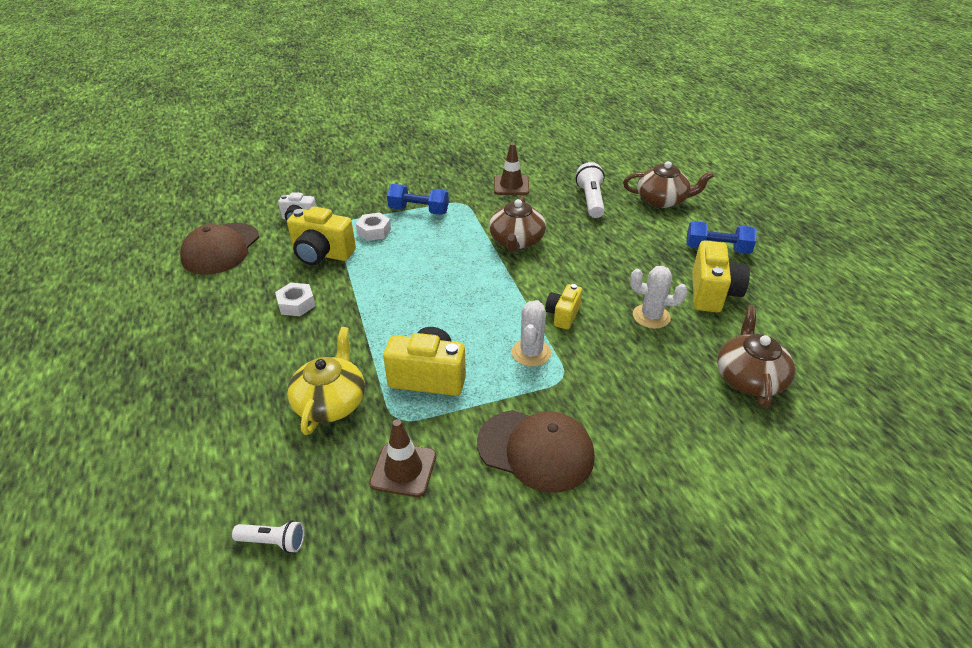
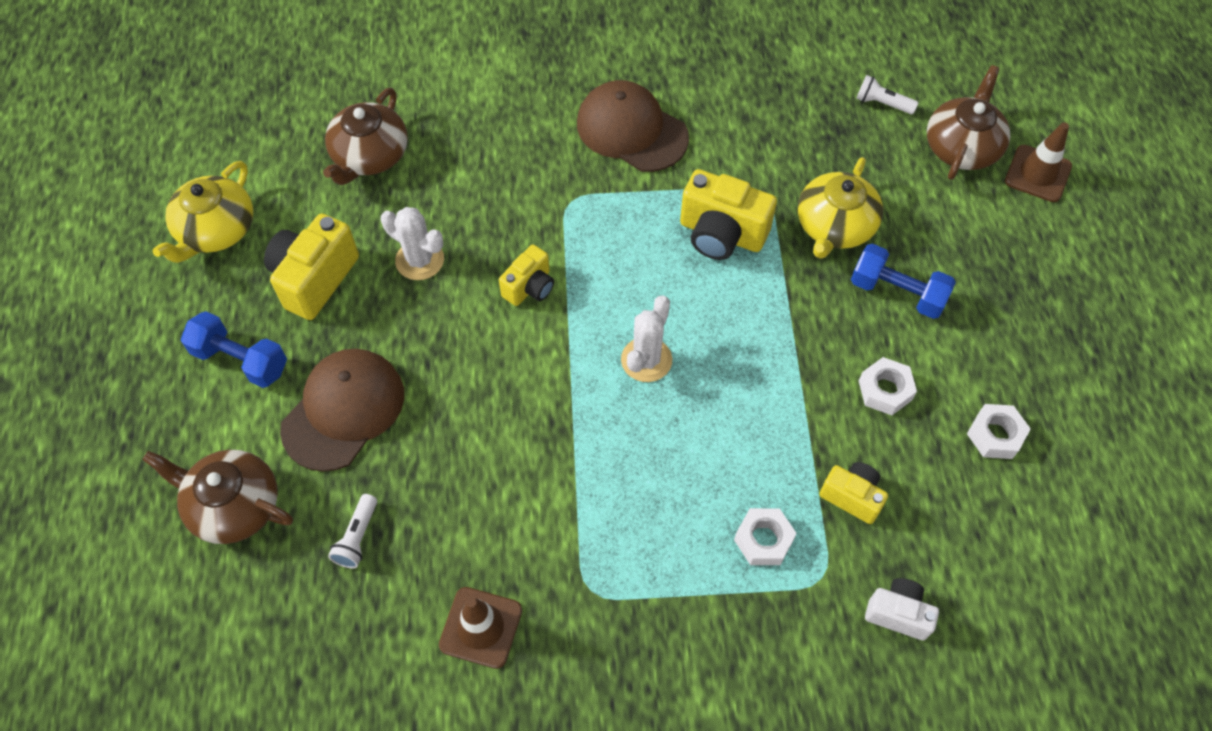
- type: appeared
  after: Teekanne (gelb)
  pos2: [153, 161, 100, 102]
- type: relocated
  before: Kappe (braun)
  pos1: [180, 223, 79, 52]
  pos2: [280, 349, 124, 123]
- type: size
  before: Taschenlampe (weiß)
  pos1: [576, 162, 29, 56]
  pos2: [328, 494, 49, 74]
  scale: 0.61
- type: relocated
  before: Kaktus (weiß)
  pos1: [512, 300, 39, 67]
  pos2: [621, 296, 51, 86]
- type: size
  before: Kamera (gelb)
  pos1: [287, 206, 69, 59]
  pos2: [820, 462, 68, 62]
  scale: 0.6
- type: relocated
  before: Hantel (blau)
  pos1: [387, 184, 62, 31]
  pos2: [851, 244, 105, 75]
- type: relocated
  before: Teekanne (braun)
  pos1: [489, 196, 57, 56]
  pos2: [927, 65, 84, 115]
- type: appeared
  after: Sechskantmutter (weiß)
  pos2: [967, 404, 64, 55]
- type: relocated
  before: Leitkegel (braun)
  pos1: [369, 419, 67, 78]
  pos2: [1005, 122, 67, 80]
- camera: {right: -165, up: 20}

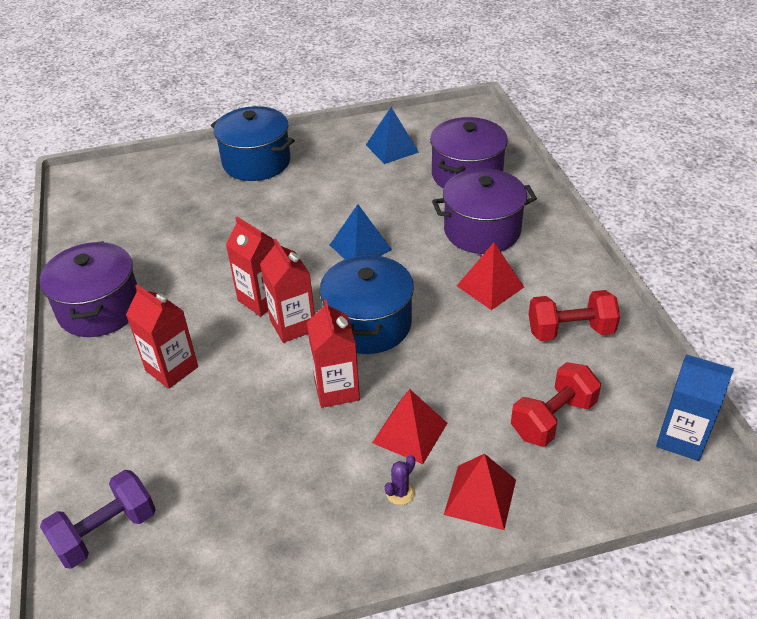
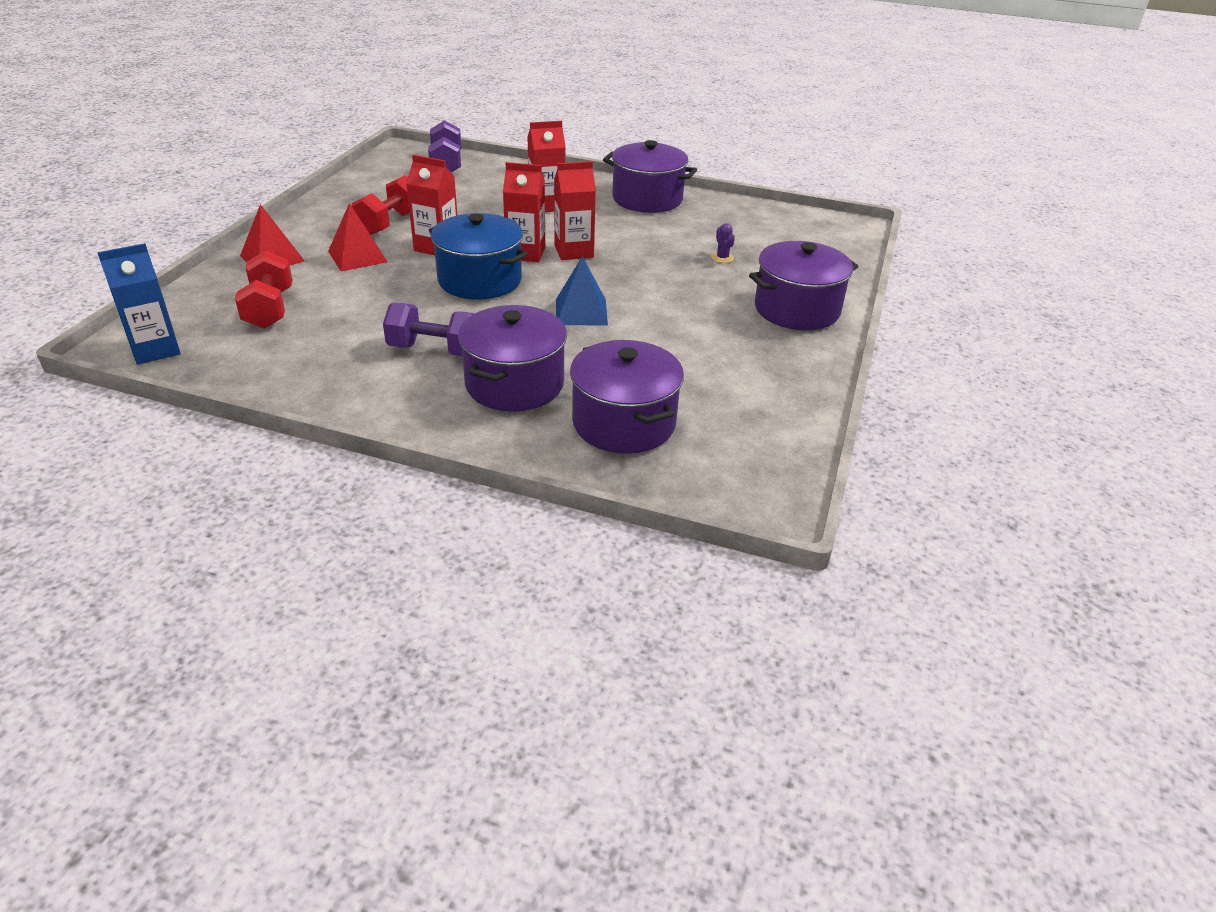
- type: relocated
  before: Hantel (rot)
  pos1: [528, 290, 92, 51]
  pos2: [352, 175, 58, 60]
- type: exchanged
  before: Pyramide (rot)
  after: Hantel (lila)
  pos1: [457, 243, 67, 67]
  pos2: [383, 303, 92, 53]
- type: relocated
  before: Kaktus (lila)
  pos1: [385, 455, 30, 50]
  pos2: [712, 223, 23, 40]
- type: colour
  before: Kochtopf (blau)
  after: Kochtopf (lila)
  pos1: [211, 106, 84, 75]
  pos2: [749, 241, 110, 89]
- type: missing
  before: Pyramide (blau)
  pos1: [366, 107, 53, 57]
- camera: {right: 120, up: -5}

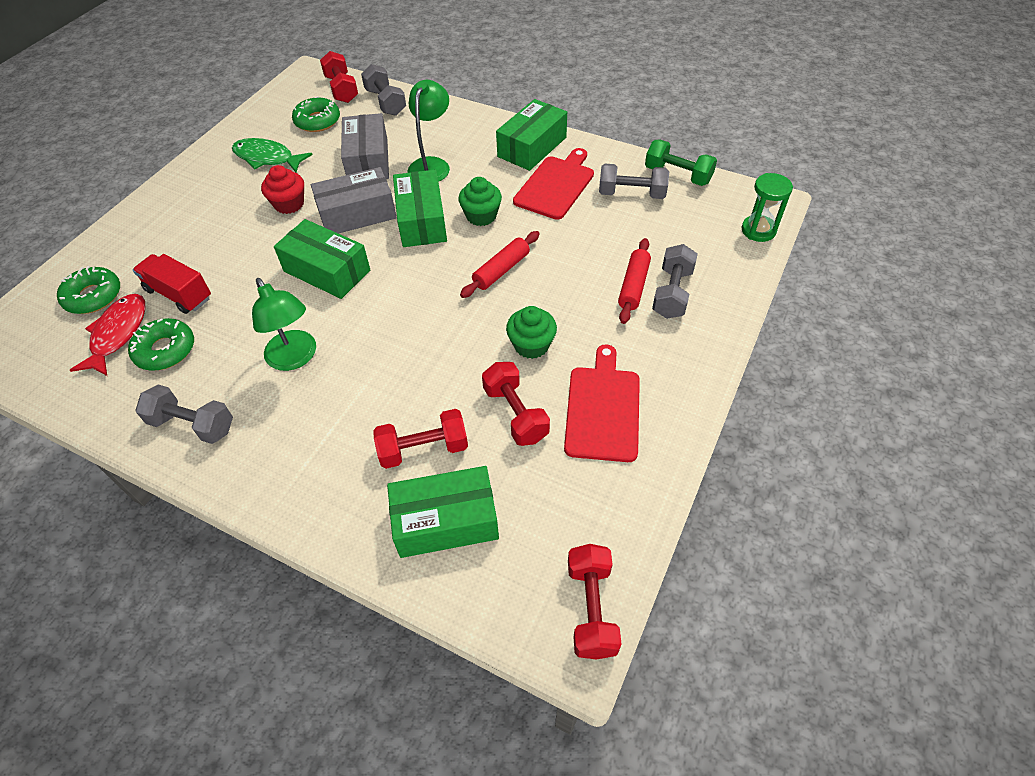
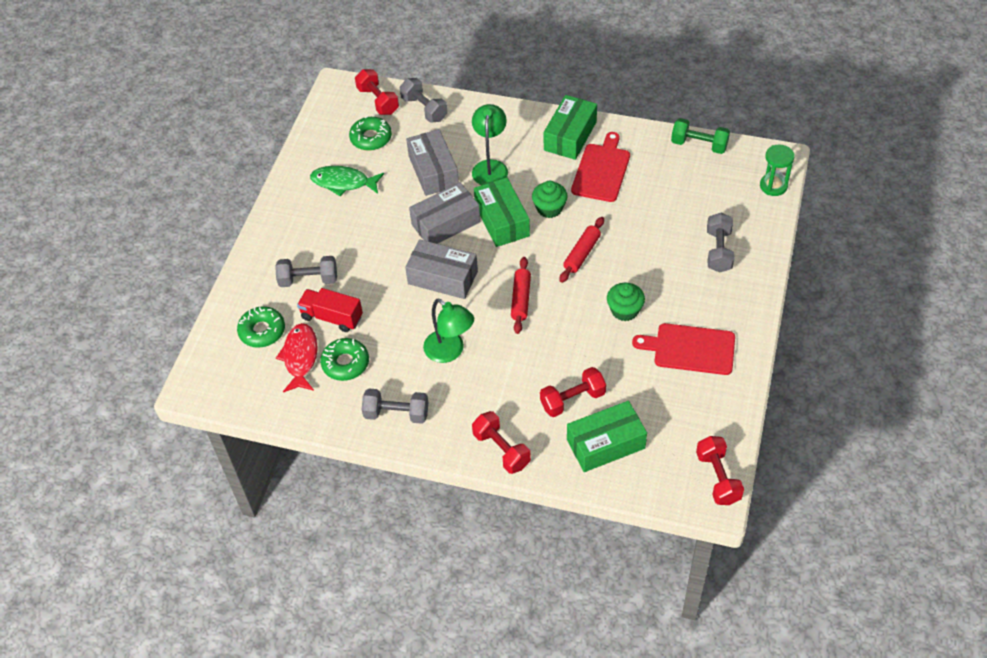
- type: relocated
  before: Hantel (grau)
  pos1: [599, 164, 70, 35]
  pos2: [275, 256, 62, 31]
- type: colour
  before: Schachtel (grün)
  after: Schachtel (grau)
  pos1: [274, 219, 96, 80]
  pos2: [405, 239, 73, 60]
- type: relocated
  before: Hantel (rot)
  pos1: [482, 362, 68, 84]
  pos2: [472, 411, 59, 63]
- type: relocated
  before: Nudelholz (rot)
  pos1: [618, 238, 33, 86]
  pos2: [511, 257, 20, 77]
- type: spun
  before: Schneidebrett (rot)
  pos1: [564, 345, 76, 117]
  pos2: [632, 323, 103, 52]
  turn: -75
- type: missing
  before: Muffin (rot)
  pos1: [261, 165, 43, 49]
- camera: {right: -10, up: 0}

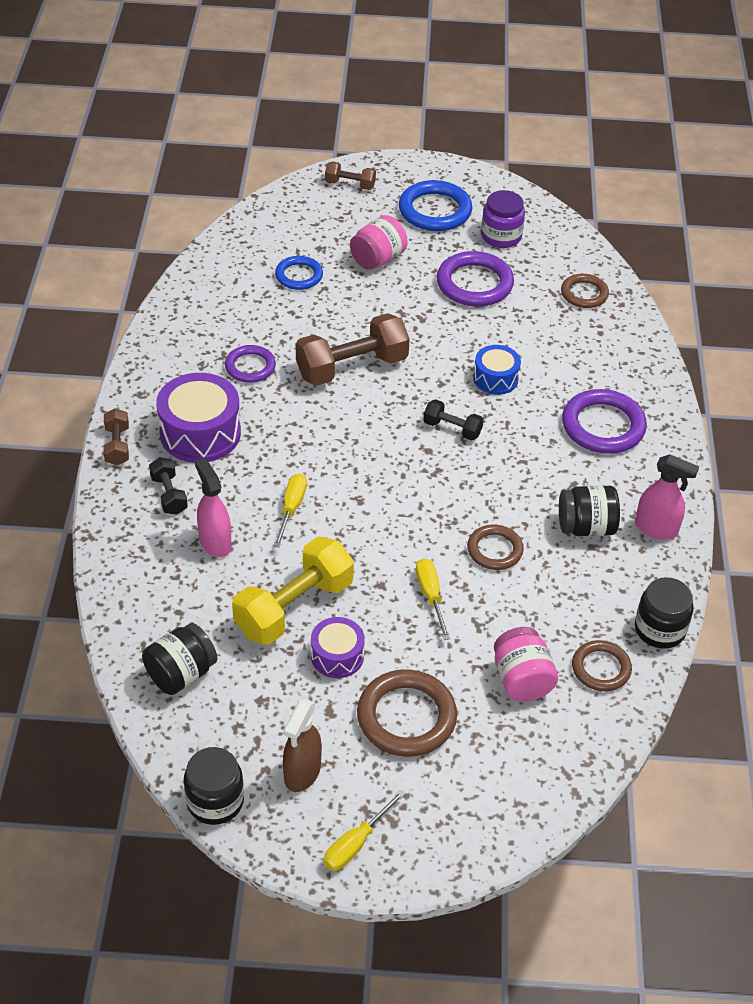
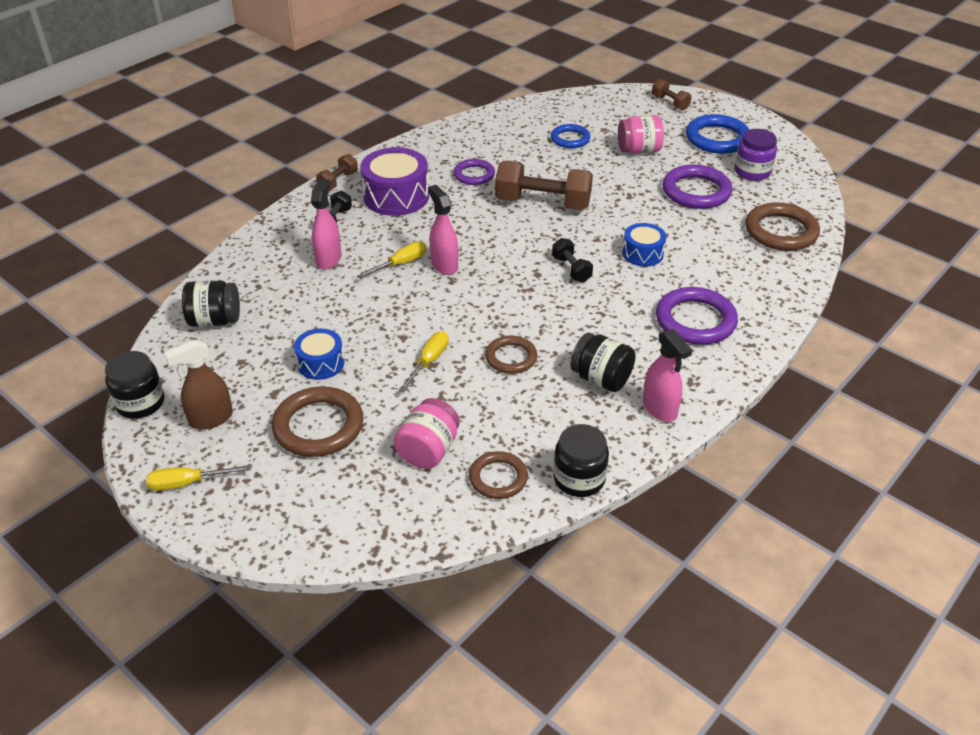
- type: colour
  before: Trommel (lila)
  after: Trommel (blau)
  pos1: [311, 617, 54, 61]
  pos2: [294, 329, 50, 51]
- type: appeared
  after: Sprühflasche (rosa)
  pos2: [428, 185, 30, 90]
- type: size
  before: Ring (braun)
  pos1: [561, 274, 48, 34]
  pos2: [745, 202, 75, 49]
  scale: 1.62
- type: missing
  before: Hantel (gelb)
  pos1: [232, 537, 122, 108]
- camera: {right: 40, up: -5}

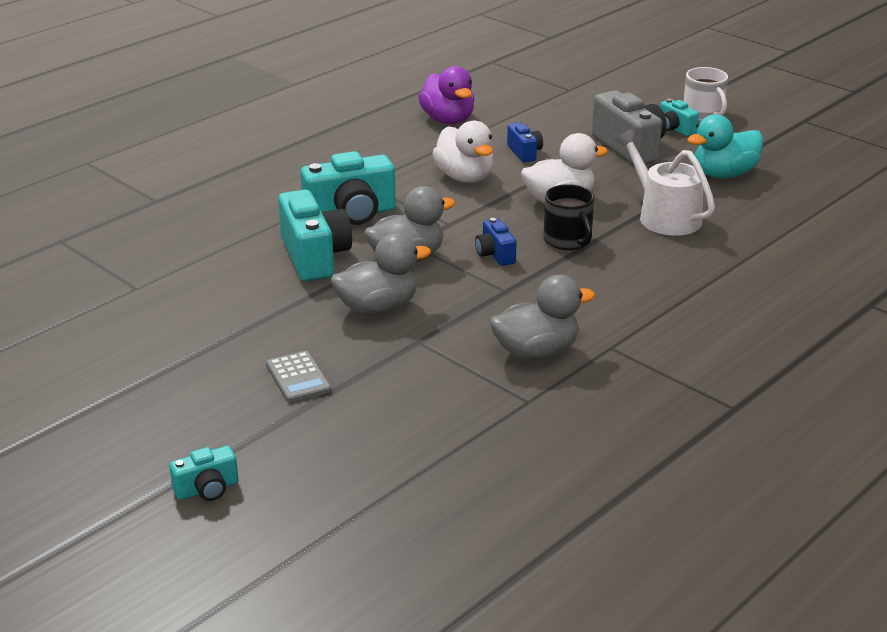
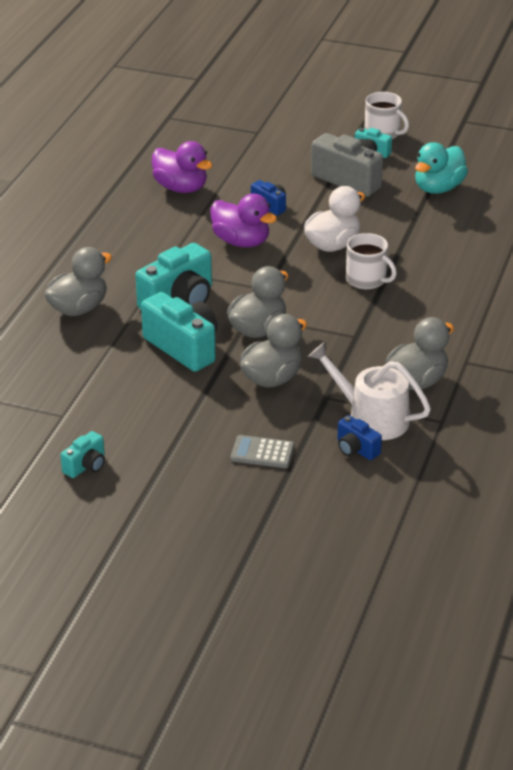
- type: appeared
  after: Ente (grau)
  pos2: [44, 247, 68, 69]
- type: relocated
  before: Kamera (türkis)
  pos1: [169, 446, 70, 55]
  pos2: [61, 431, 44, 47]
- type: colour
  before: Ente (weiß)
  after: Ente (lila)
  pos1: [432, 121, 62, 62]
  pos2: [210, 194, 67, 53]
- type: spun
  before: Taschenrechner (grau)
  pos1: [266, 351, 65, 51]
  pos2: [230, 435, 64, 33]
  turn: 150
- type: relocated
  before: Gießkanne (weiß)
  pos1: [615, 129, 100, 107]
  pos2: [308, 343, 123, 97]
- type: relocated
  before: Kamera (blau)
  pos1: [475, 218, 42, 48]
  pos2: [338, 415, 44, 45]
- type: colour
  before: Tasse (schwarz)
  after: Tasse (weiß)
  pos1: [543, 184, 51, 66]
  pos2: [346, 233, 51, 56]
- camera: {right: -25, up: 5}

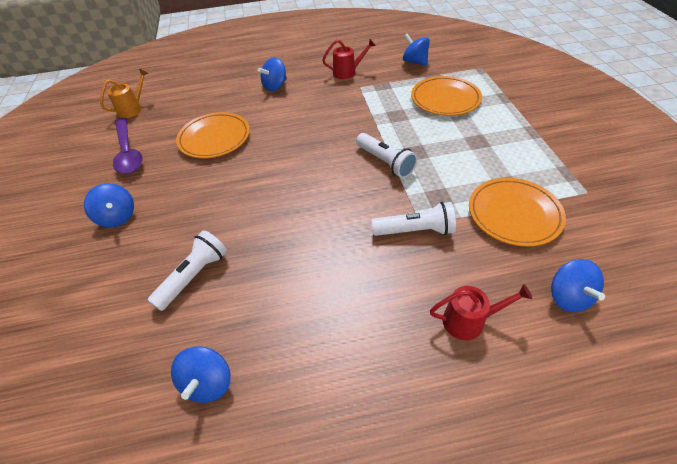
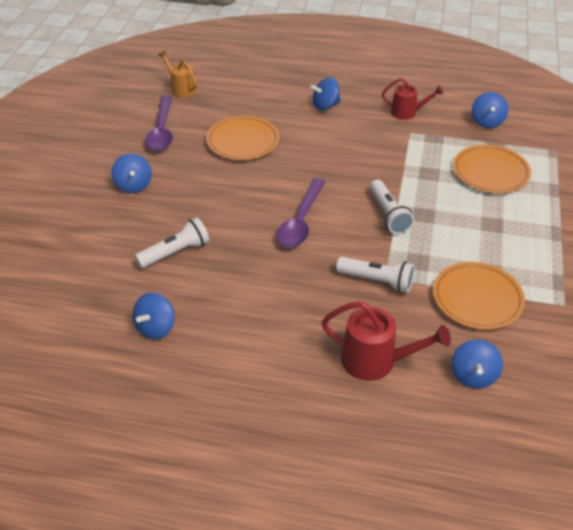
- type: spun
  before: Gießkanne (orange)
  pos1: [100, 69, 48, 49]
  pos2: [158, 50, 39, 48]
  turn: -105
- type: appeared
  after: Löffel (lila)
  pos2: [277, 178, 48, 70]
- type: size
  before: Gießkanne (rot)
  pos1: [430, 284, 102, 56]
  pos2: [322, 301, 129, 80]
  scale: 1.51
- type: spun
  before: Kreisel (blau)
  pos1: [403, 34, 27, 32]
  pos2: [472, 92, 36, 36]
  turn: -150
- camera: {right: 20, up: -5}

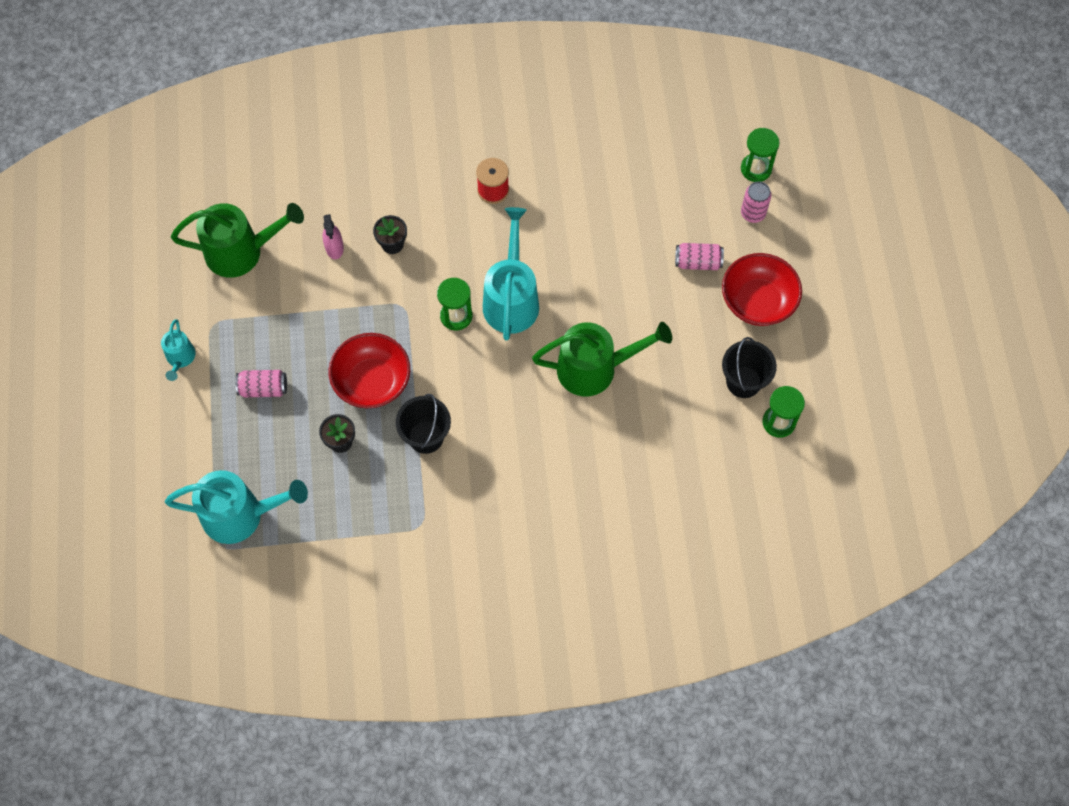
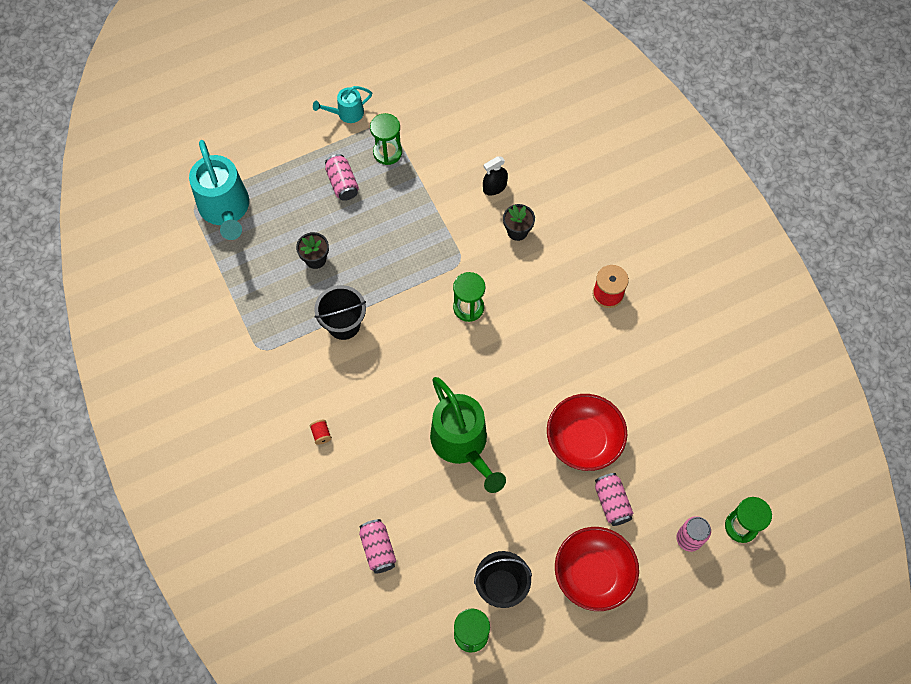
- type: appeared
  after: Garnrolle (rot)
  pos2: [310, 420, 22, 25]
- type: appeared
  after: Dose (rosa)
  pos2: [359, 519, 37, 55]
- type: appeared
  after: Sanduhr (grün)
  pos2: [370, 113, 32, 52]
- type: colour
  before: Sprühflasche (rosa)
  after: Sprühflasche (schwarz)
  pos1: [323, 214, 21, 45]
  pos2: [483, 156, 25, 39]
- type: relocated
  before: Schüssel (rot)
  pos1: [329, 333, 81, 75]
  pos2: [547, 394, 80, 77]
- type: missing
  before: Gießkanne (grün)
  pos1: [171, 203, 133, 75]
- type: missing
  before: Gießkanne (türkis)
  pos1: [483, 207, 56, 133]
- camera: {right: 70, up: 0}

